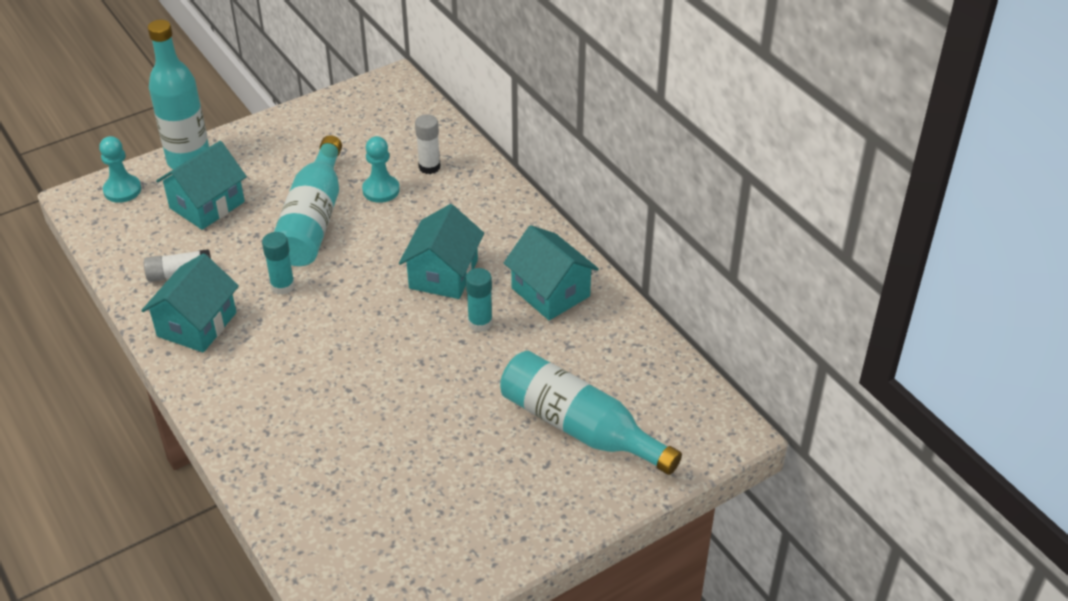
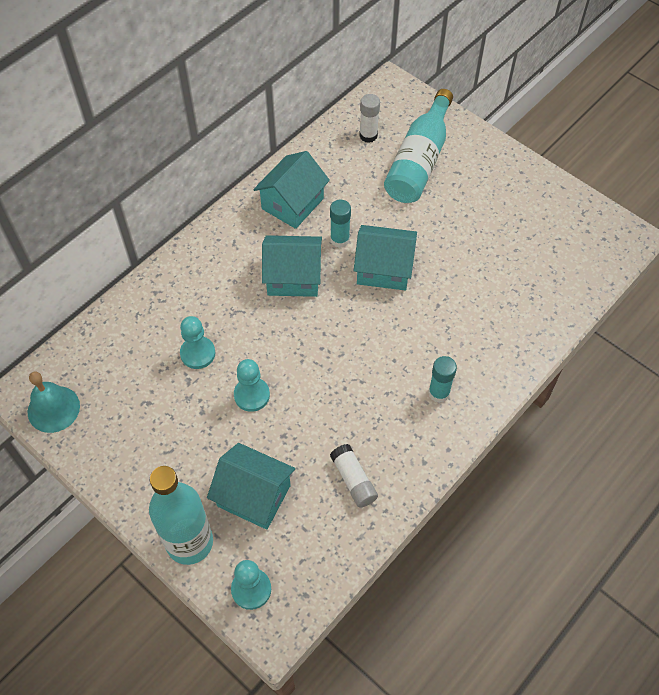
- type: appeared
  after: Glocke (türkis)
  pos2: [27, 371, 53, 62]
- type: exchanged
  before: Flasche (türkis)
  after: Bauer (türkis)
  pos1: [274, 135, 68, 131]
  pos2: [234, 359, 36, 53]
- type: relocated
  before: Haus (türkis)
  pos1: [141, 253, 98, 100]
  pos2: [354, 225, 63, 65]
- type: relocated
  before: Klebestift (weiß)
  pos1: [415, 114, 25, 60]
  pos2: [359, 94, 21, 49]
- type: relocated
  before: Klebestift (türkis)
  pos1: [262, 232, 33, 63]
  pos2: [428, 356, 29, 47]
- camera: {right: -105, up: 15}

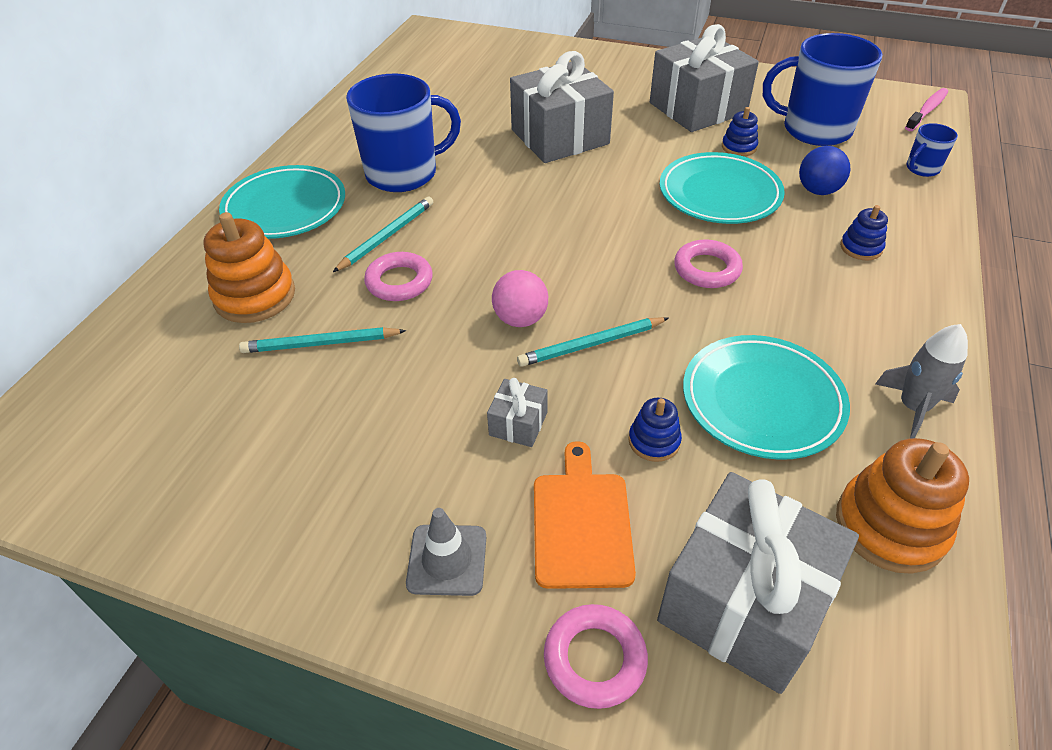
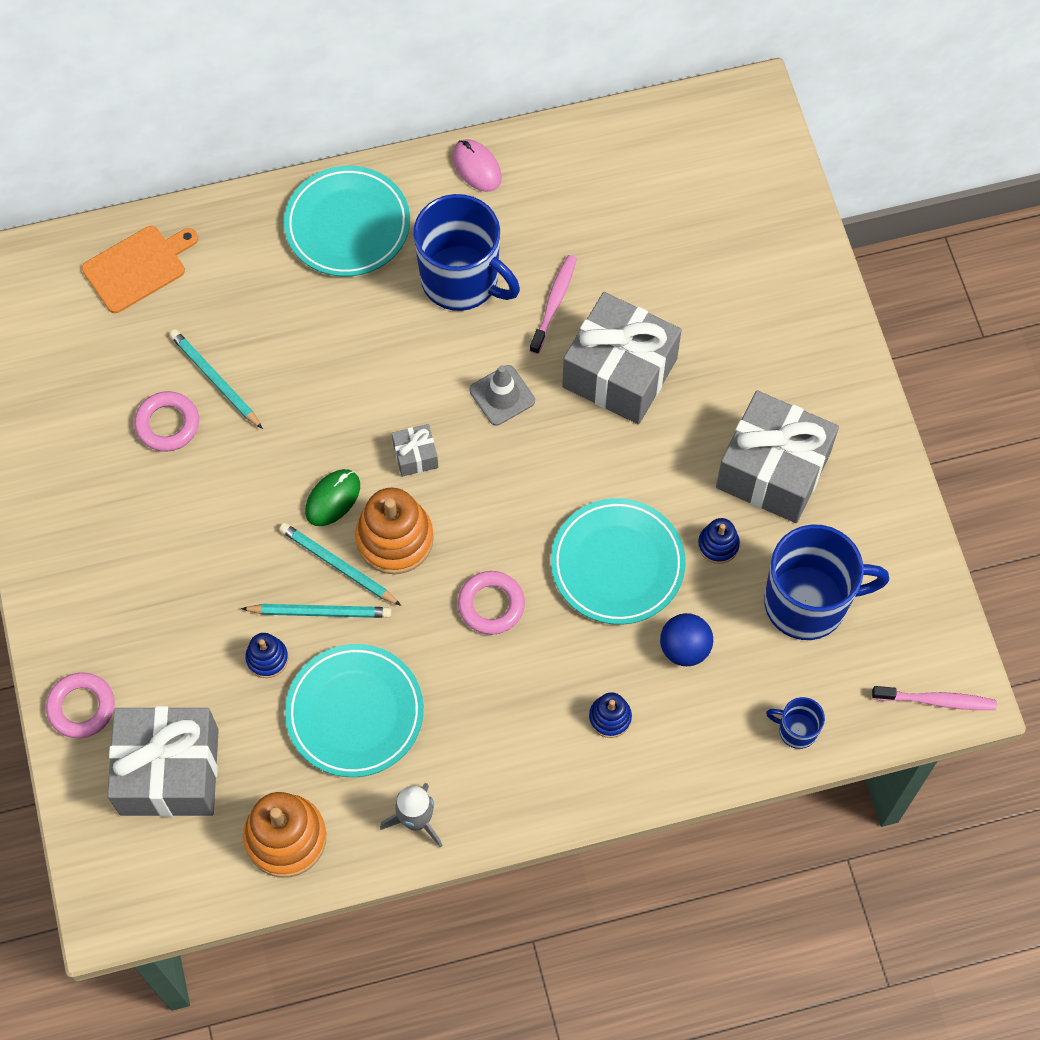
- type: relocated
  before: Schneidebrett (orange)
  pos1: [534, 441, 102, 148]
  pos2: [82, 226, 116, 87]
- type: relocated
  before: Ring (rosa)
  pos1: [364, 252, 69, 49]
  pos2: [134, 391, 65, 61]
- type: relocated
  before: Bleistift (türkis)
  pos1: [333, 197, 100, 75]
  pos2: [241, 604, 150, 14]
- type: exchanged
  before: Ball (rosa)
  after: Computermaus (grün)
  pos1: [492, 270, 56, 57]
  pos2: [305, 469, 55, 57]
- type: relocated
  before: Stapelspielzeug (orange)
  pos1: [203, 212, 92, 111]
  pos2: [355, 488, 79, 86]
- type: relocated
  before: Geschenk (grau)
  pos1: [487, 378, 61, 69]
  pos2: [392, 424, 46, 53]
- type: appeared
  after: Computermaus (rosa)
  pos2: [452, 140, 50, 52]
- type: relocated
  before: Leitkegel (grau)
  pos1: [406, 508, 80, 88]
  pos2: [470, 365, 65, 61]
- type: appeared
  after: Zahnbürste (rosa)
  pos2: [530, 255, 47, 99]
- type: spun
  before: Tasse (blau)
  pos1: [763, 33, 119, 113]
  pos2: [764, 525, 125, 115]
  turn: 105
- camera: {right: 55, up: 20}

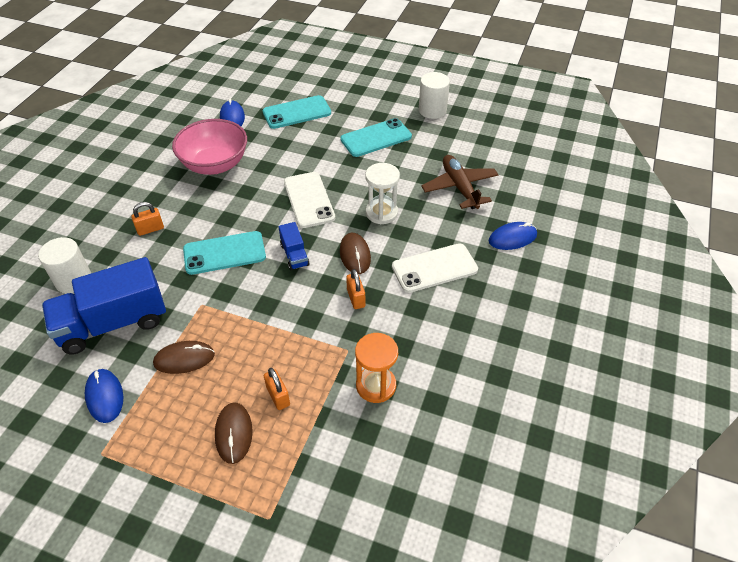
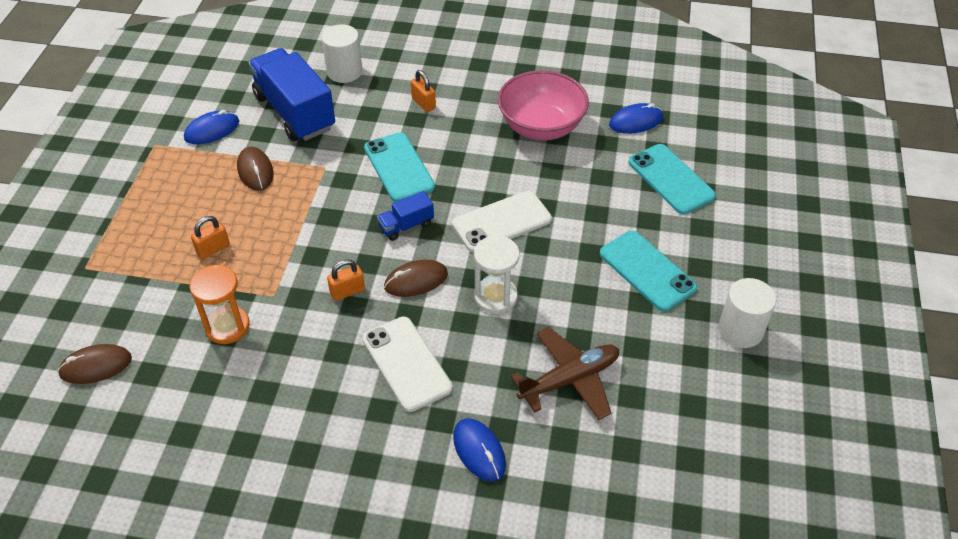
- type: relocated
  before: Computermaus (braun)
  pos1: [215, 402, 38, 62]
  pos2: [57, 344, 75, 40]
- camera: {right: 80, up: 0}

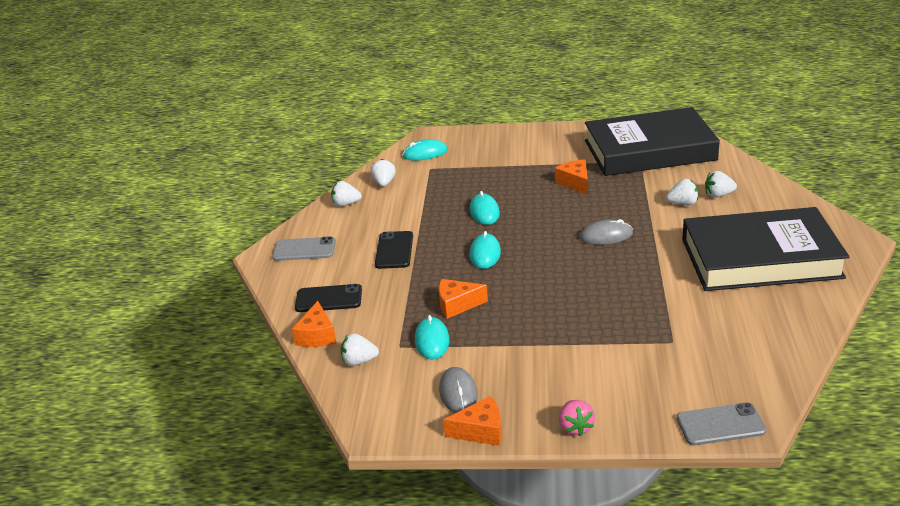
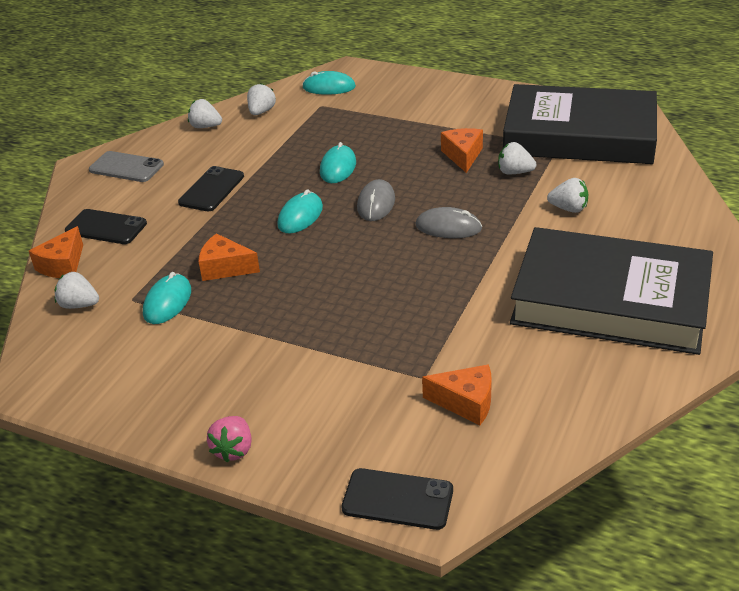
- type: colour
  before: Handy (grau)
  after: Handy (schwarz)
  pos1: [677, 402, 90, 43]
  pos2: [341, 468, 112, 62]
- type: relocated
  before: Computermaus (grau)
  pos1: [439, 367, 39, 46]
  pos2: [357, 179, 38, 42]
- type: relocated
  before: Käse (orange)
  pos1: [443, 396, 58, 50]
  pos2: [422, 364, 70, 61]
- type: relocated
  before: Erdbeere (weiß)
  pos1: [705, 171, 32, 27]
  pos2: [498, 142, 38, 33]
- camera: {right: 20, up: 5}

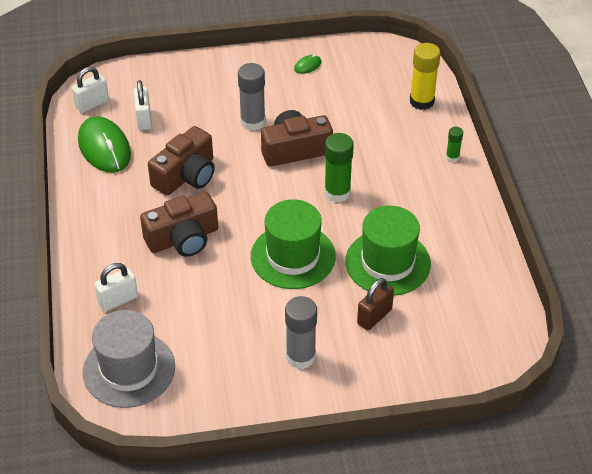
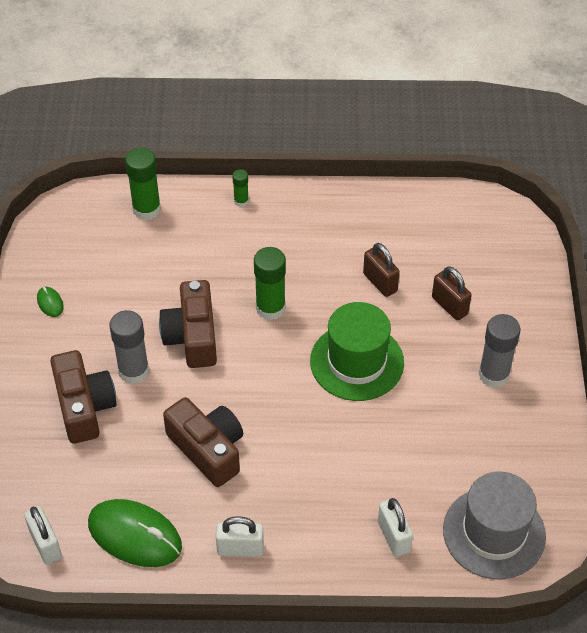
- type: relocated
  before: Kamera (braun)
  pos1: [140, 191, 78, 66]
  pos2: [50, 350, 67, 94]
- type: spun
  before: Computermaus (grün)
  pos1: [78, 116, 53, 57]
  pos2: [88, 499, 94, 68]
  turn: 45
- type: colour
  before: Klebestift (gelb)
  after: Klebestift (grün)
  pos1: [410, 43, 30, 67]
  pos2: [125, 148, 36, 72]
- type: relocated
  before: Vorhängeschloss (weiß)
  pos1: [134, 80, 18, 50]
  pos2: [216, 516, 48, 41]
- type: exchanged
  before: Hut (grün)
  after: Vorhängeschloss (braun)
  pos1: [345, 206, 86, 90]
  pos2: [363, 243, 37, 54]
- camera: {right: -80, up: 5}

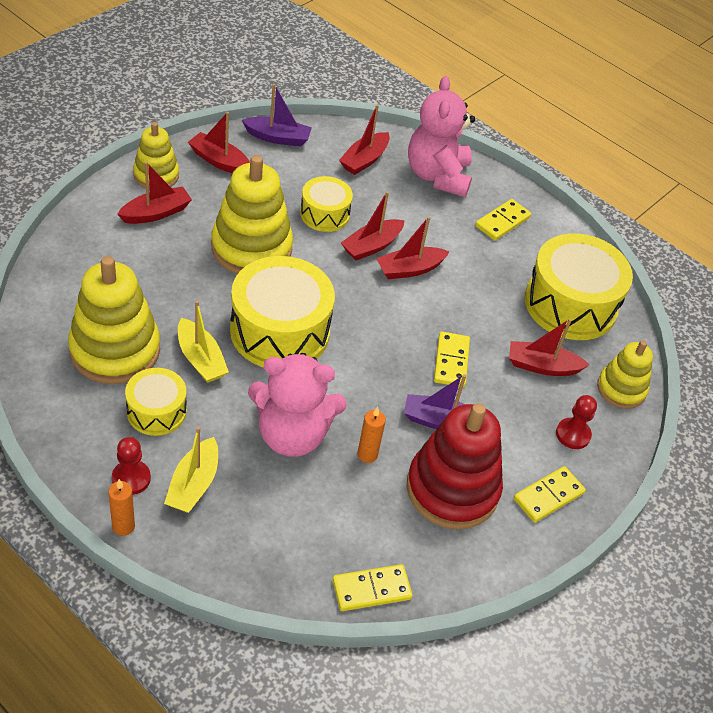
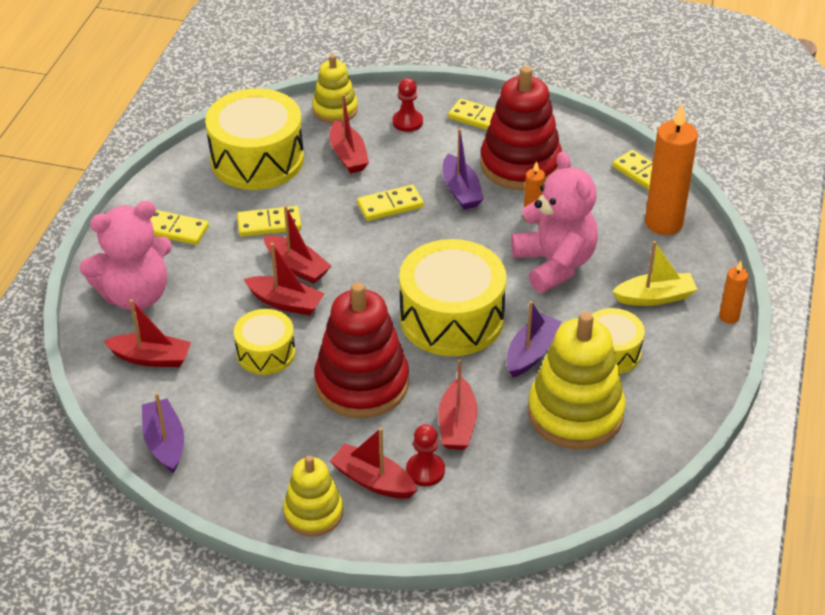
- type: appeared
  after: Dominostein (gelb)
  pos2: [237, 206, 65, 31]
- type: colour
  before: Stapelspielzeug (gelb)
  after: Stapelspielzeug (rot)
  pos1: [211, 155, 82, 119]
  pos2: [314, 282, 95, 136]
- type: relocated
  before: Bauer (rot)
  pos1: [112, 437, 39, 58]
  pos2: [406, 424, 39, 62]
- type: relocated
  before: Boot (rot)
  pos1: [188, 112, 62, 61]
  pos2: [438, 359, 40, 91]
- type: colour
  before: Boot (gelb)
  after: Boot (lila)
  pos1: [178, 301, 51, 82]
  pos2: [507, 301, 54, 76]
- type: appeared
  after: Kerze (orange)
  pos2: [645, 104, 53, 131]
- camera: {right: -110, up: -5}

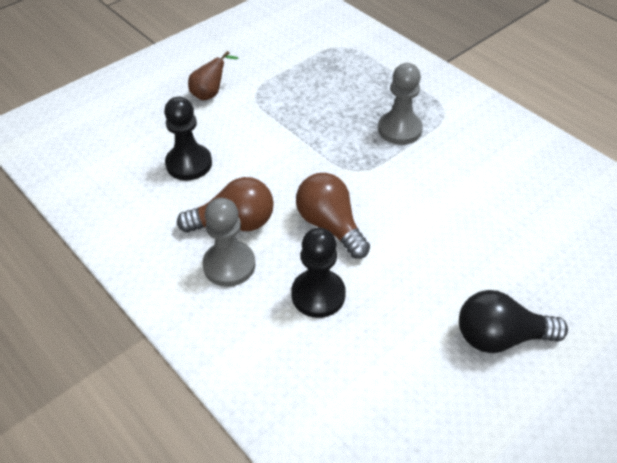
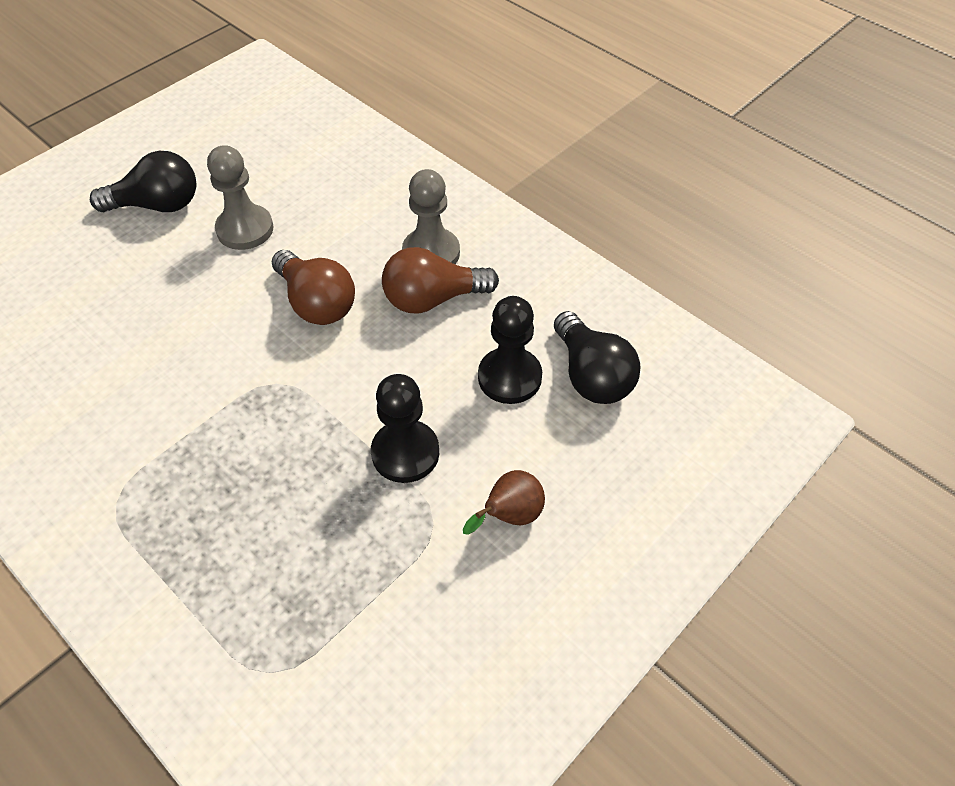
- type: relocated
  before: Bauer (grau)
  pos1: [378, 63, 45, 82]
  pos2: [207, 145, 67, 105]
- type: relocated
  before: Bauer (schwarz)
  pos1: [291, 228, 55, 90]
  pos2: [371, 374, 68, 109]
- type: appeared
  after: Glühbirne (schwarz)
  pos2: [554, 311, 87, 93]
- camera: {right: 175, up: 5}

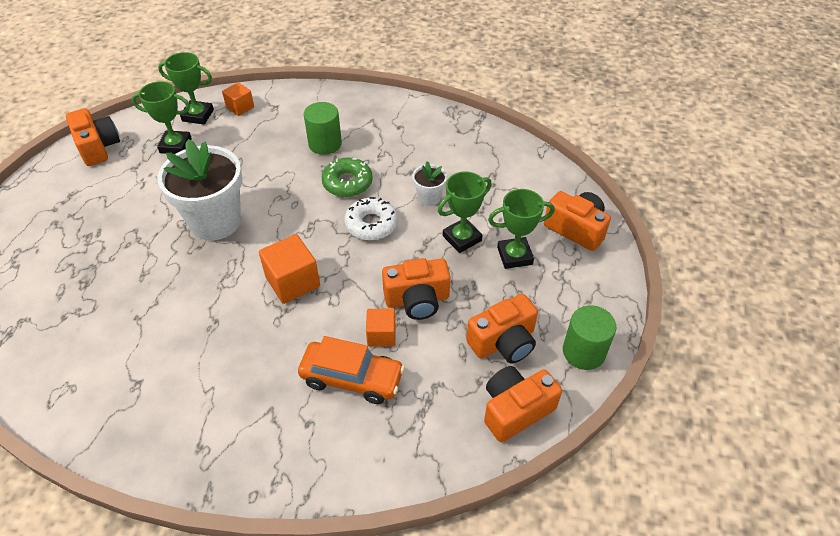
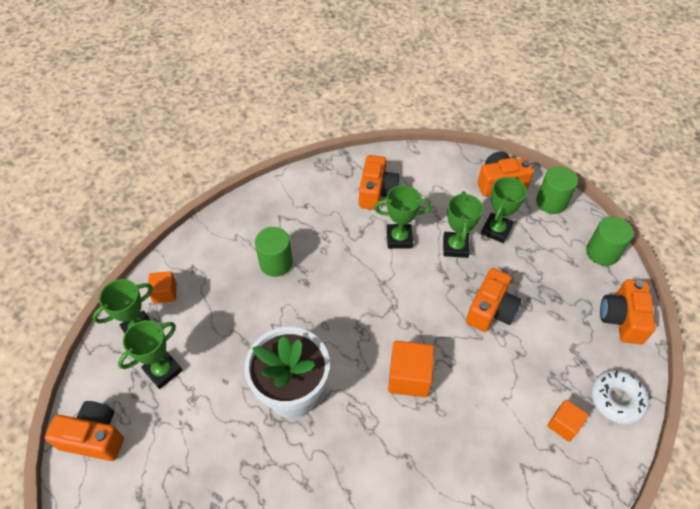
- type: relocated
  before: Kamera (orange)
  pos1: [466, 294, 72, 70]
  pos2: [359, 155, 41, 55]
- type: exchanged
  before: Blumentopf (weiß)
  after: Pokal (grün)
  pos1: [412, 161, 35, 45]
  pos2: [374, 185, 58, 64]
- type: appeared
  after: Vollzylinder (grün)
  pos2: [536, 166, 42, 48]
- type: relocated
  before: Kubus (orange)
  pos1: [366, 309, 30, 37]
  pos2: [547, 399, 42, 43]
- type: relocated
  before: Donut (weiß)
  pos1: [344, 197, 54, 44]
  pos2: [591, 370, 58, 54]
- type: missing
  before: Auto (orange)
  pos1: [298, 336, 107, 68]
- type: missing
  before: Donut (grün)
  pos1: [322, 158, 51, 39]
- camera: {right: -50, up: 5}

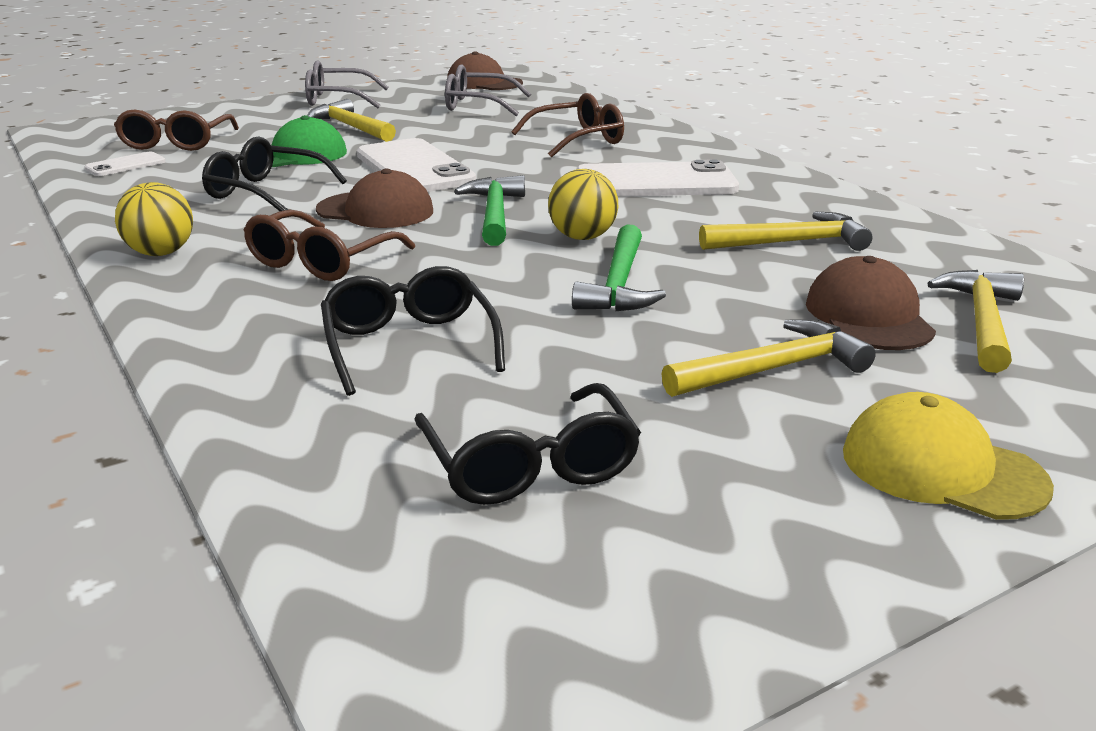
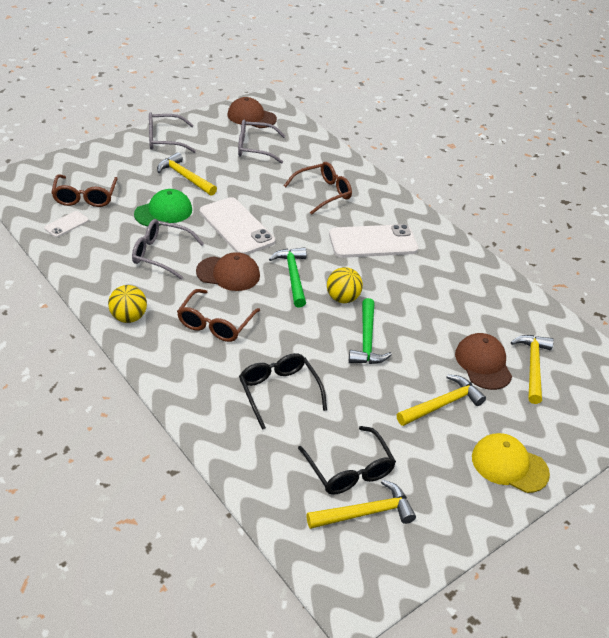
- type: colour
  before: Brille (schwarz)
  after: Brille (grau)
  pos1: [202, 136, 145, 75]
  pos2: [132, 219, 72, 61]
- type: relocated
  before: Hammer (gelb)
  pos1: [699, 212, 173, 39]
  pos2: [307, 480, 109, 49]
- camera: {right: -10, up: 15}

